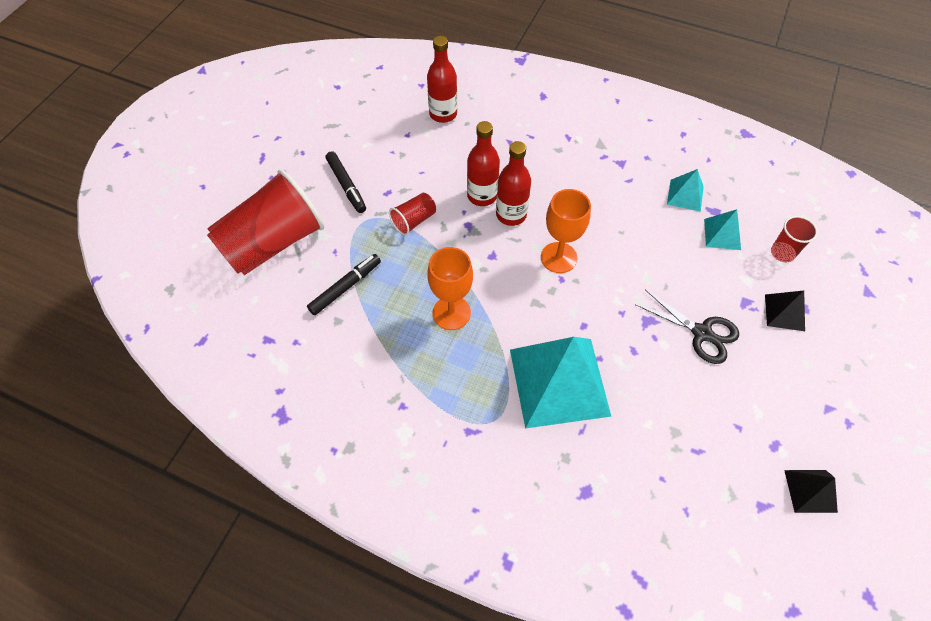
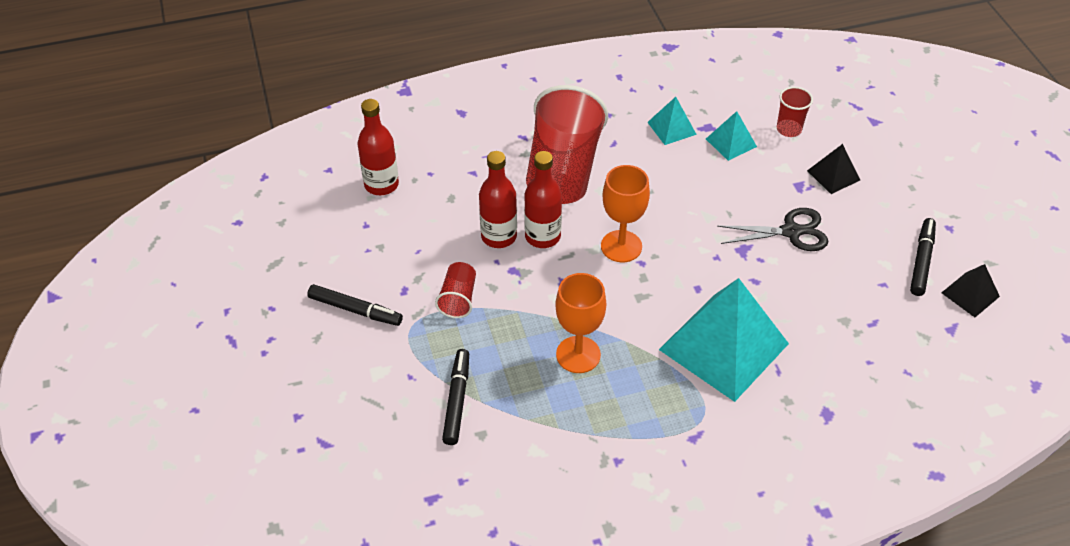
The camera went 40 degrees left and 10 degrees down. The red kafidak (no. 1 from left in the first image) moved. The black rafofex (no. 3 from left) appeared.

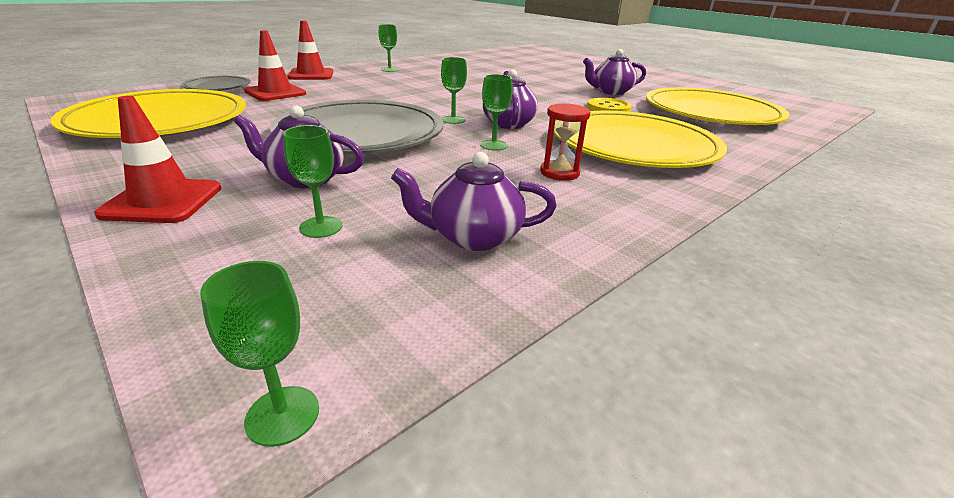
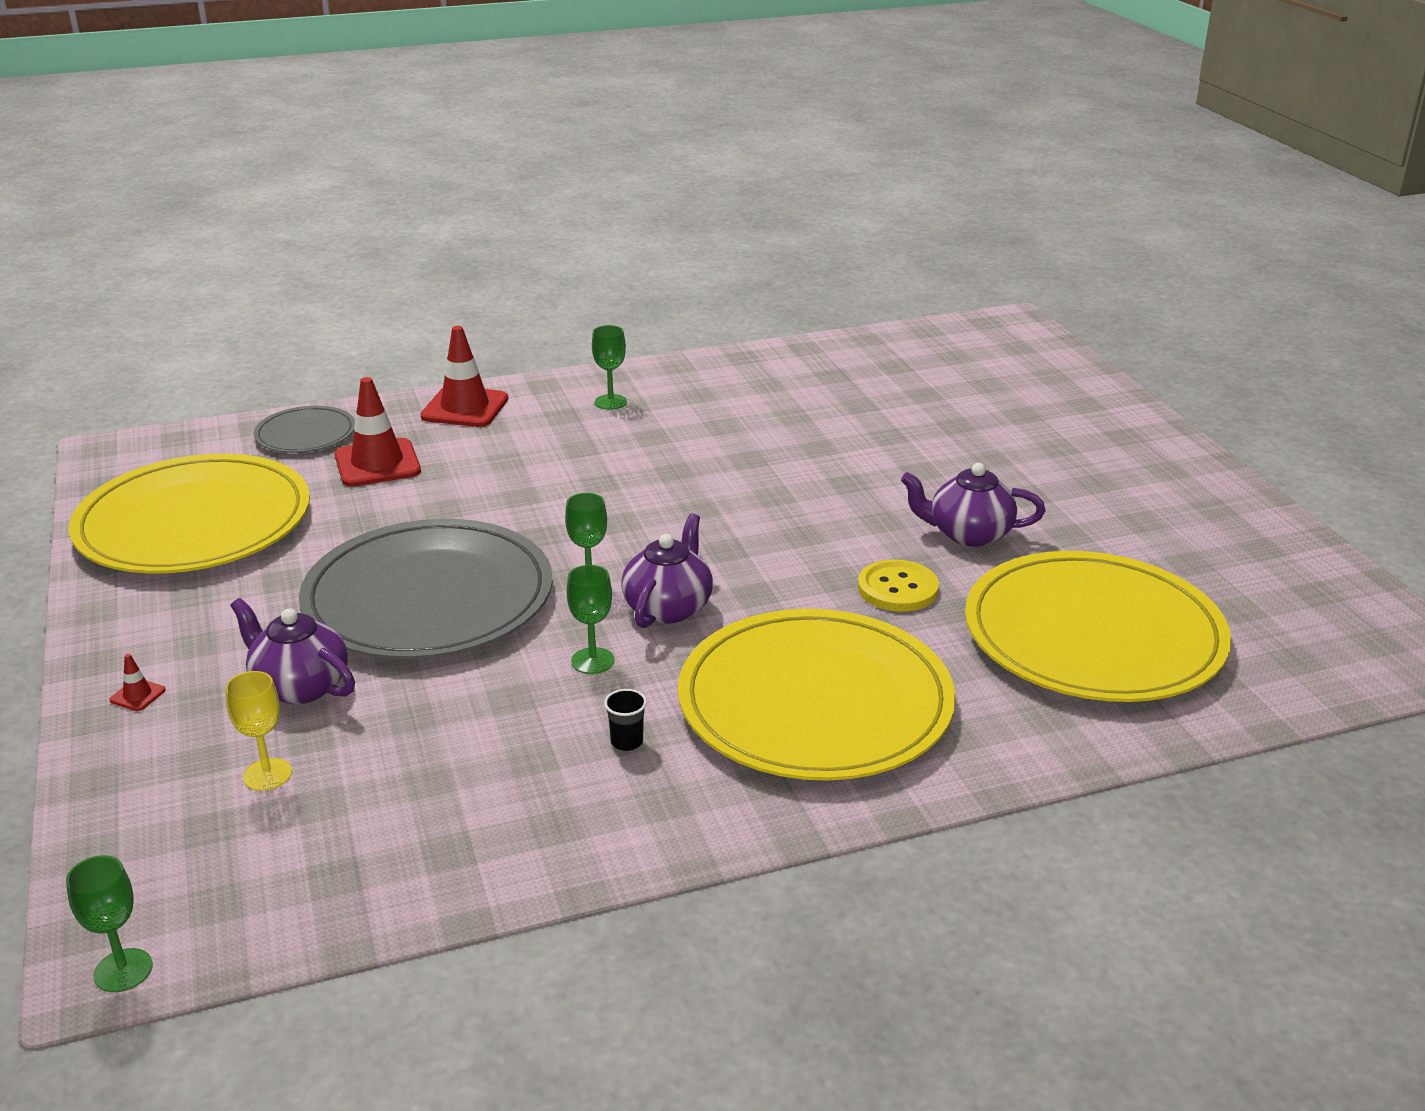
The camera went 25 degrees right and 0 degrees up. The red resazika (no. 1 from left) changed to 0.42 times the size. The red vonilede was replaced by the black kafidak. The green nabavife (no. 2 from left) became the yellow nabavife. The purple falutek (no. 2 from left) disappeared.

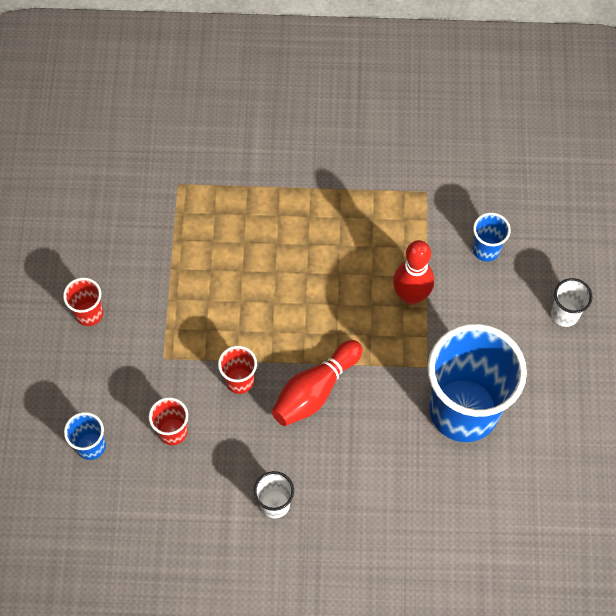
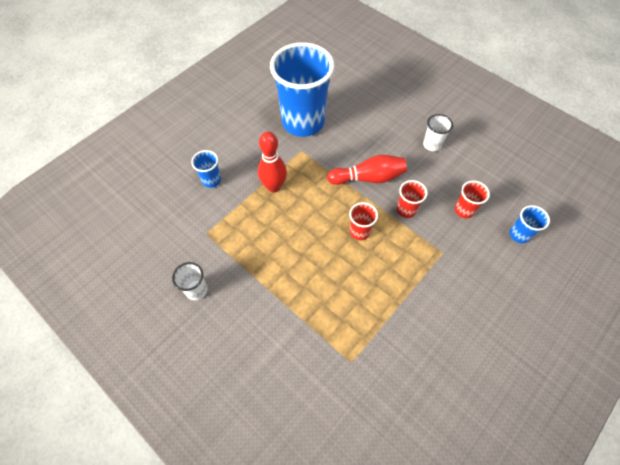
The camera went 140 degrees left and 5 degrees down. The red kafidak (no. 1 from left) moved. The white kafidak (no. 2 from left in the first image) moved.

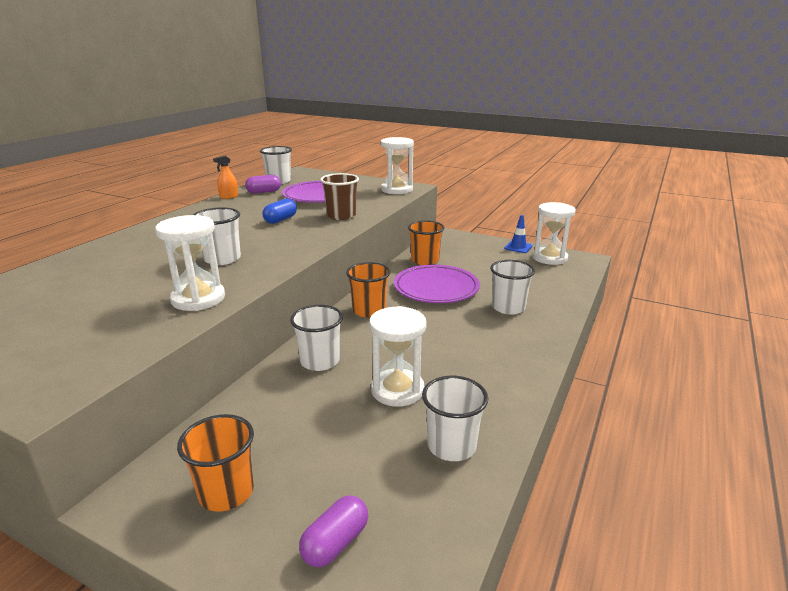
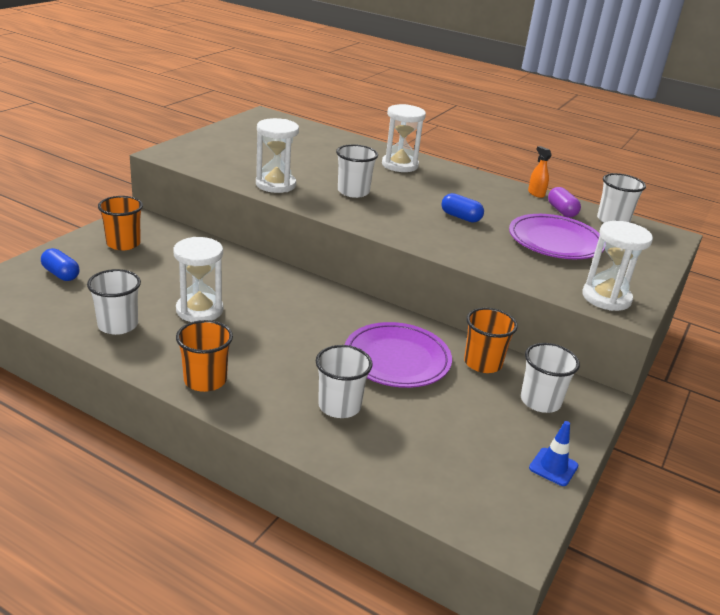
The camera went 90 degrees right and 5 degrees up. The brown kafidak disappeared. The white vonilede (no. 4 from left in the first image) moved. The orange kafidak (no. 2 from left) moved. The white kafidak (no. 3 from left in the first image) moved. The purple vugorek (no. 2 from left) became the blue vugorek (no. 1 from left).

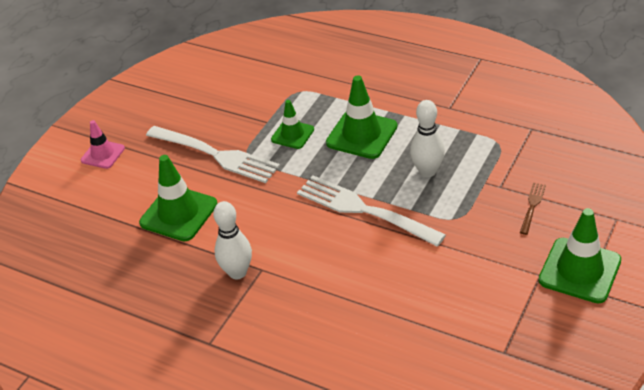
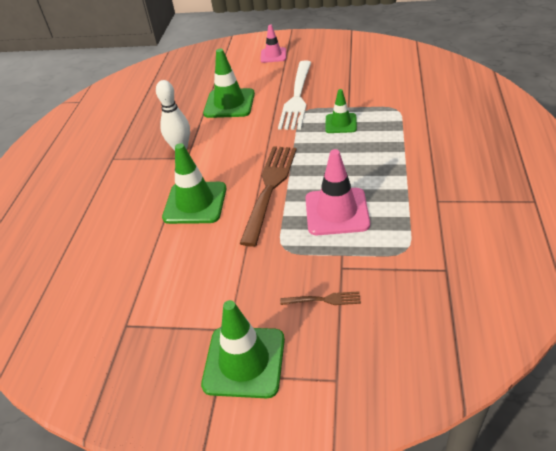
The camera went 70 degrees right and 0 degrees up. The green resazika (no. 3 from left in the first image) moved. The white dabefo (no. 2 from left) was replaced by the pink resazika (no. 2 from left). The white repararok (no. 2 from left) became the brown repararok (no. 1 from left).

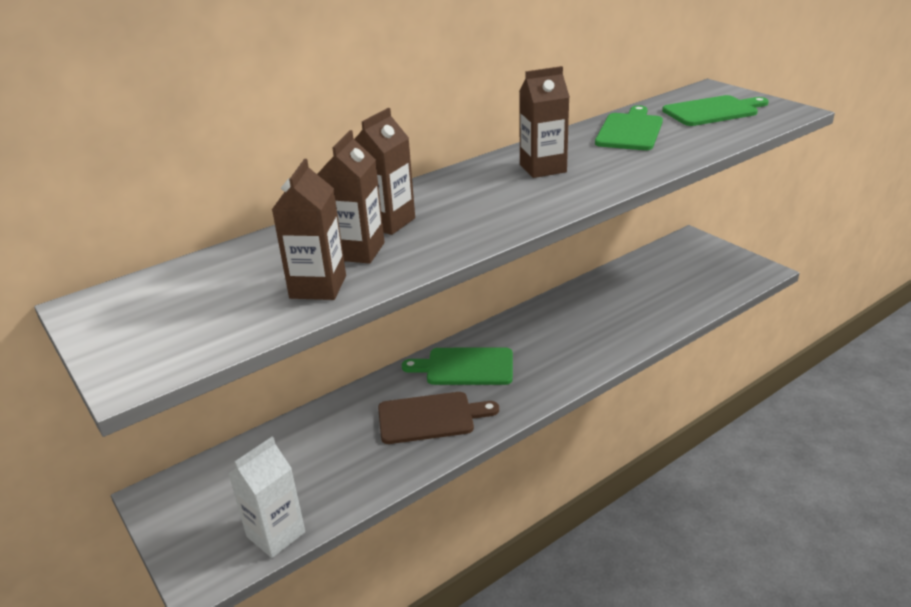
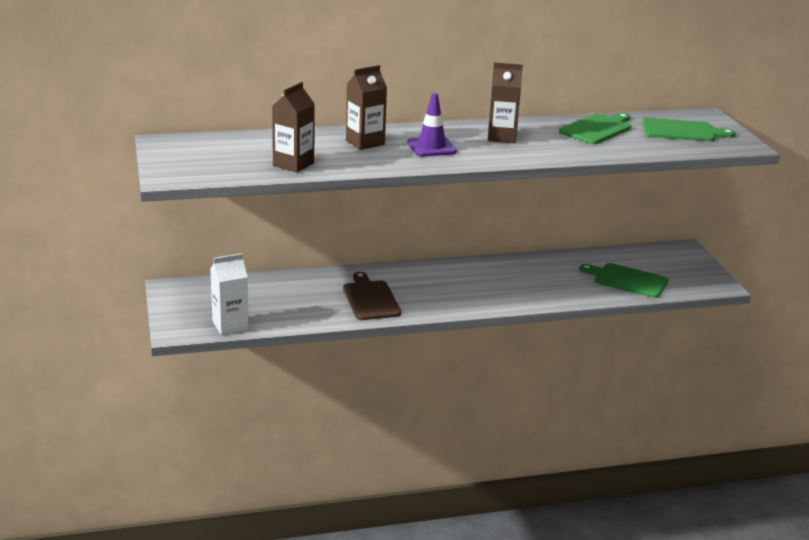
The camera went 20 degrees right and 5 degrees down. The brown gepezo (no. 2 from left) disappeared. The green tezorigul (no. 1 from left in the first image) moved. The brown tezorigul turned 120 degrees counterclockwise. The purple resazika appeared.

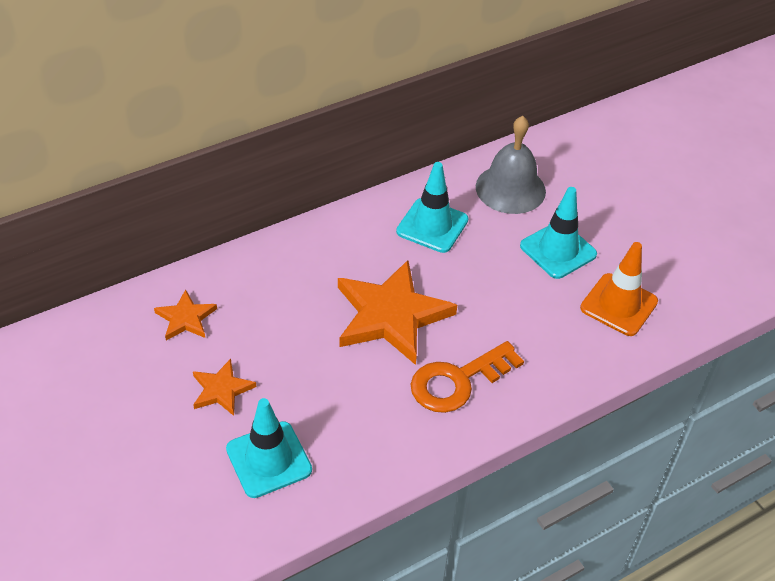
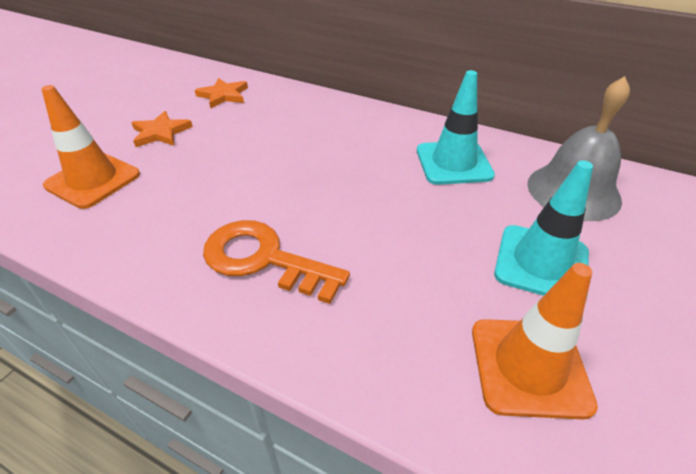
The camera went 60 degrees right and 5 degrees down. The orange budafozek (no. 3 from left) disappeared. The turquoise resazika (no. 1 from left) became the orange resazika (no. 1 from left).

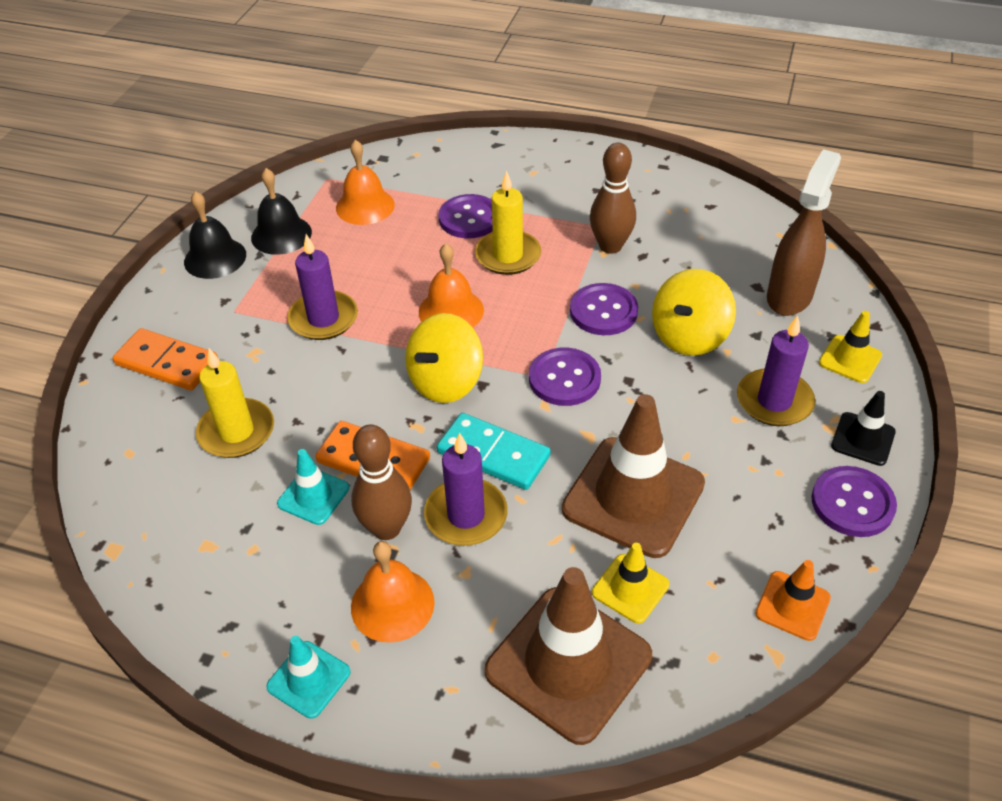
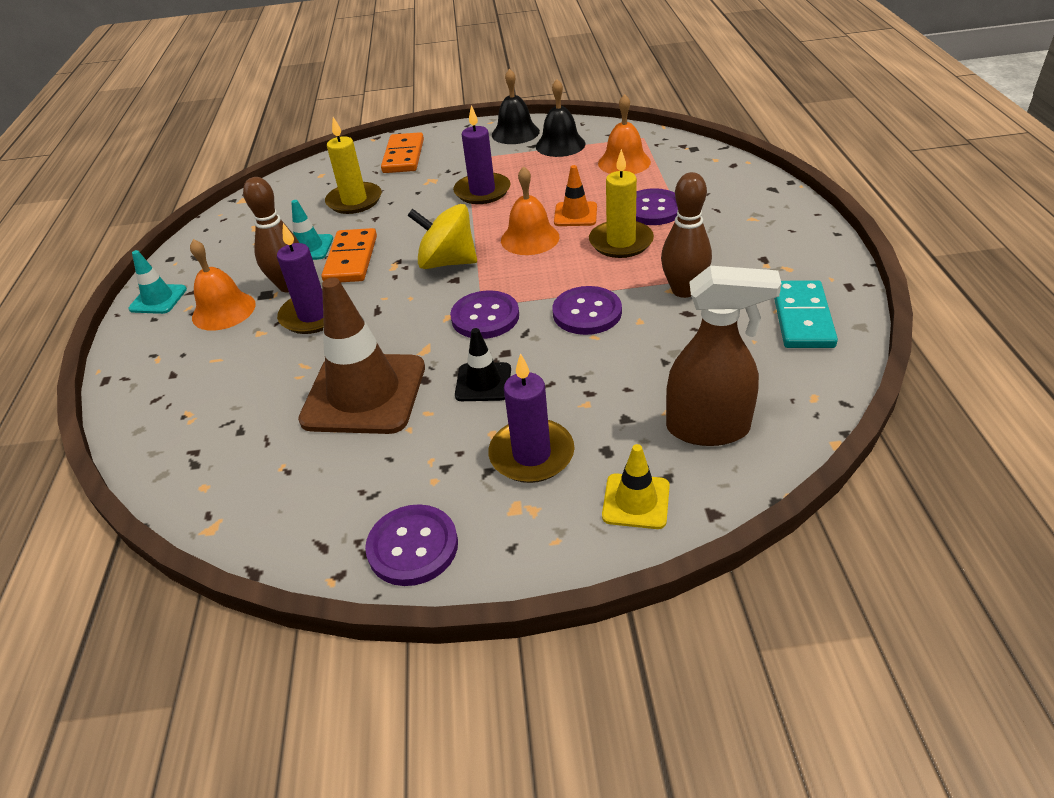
The camera went 70 degrees right and 5 degrees down. The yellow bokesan (no. 2 from left) disappeared. The black resazika moved. The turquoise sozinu moved. The yellow resazika (no. 1 from left) disappeared. The orange resazika moved. The brown resazika (no. 1 from left) disappeared.

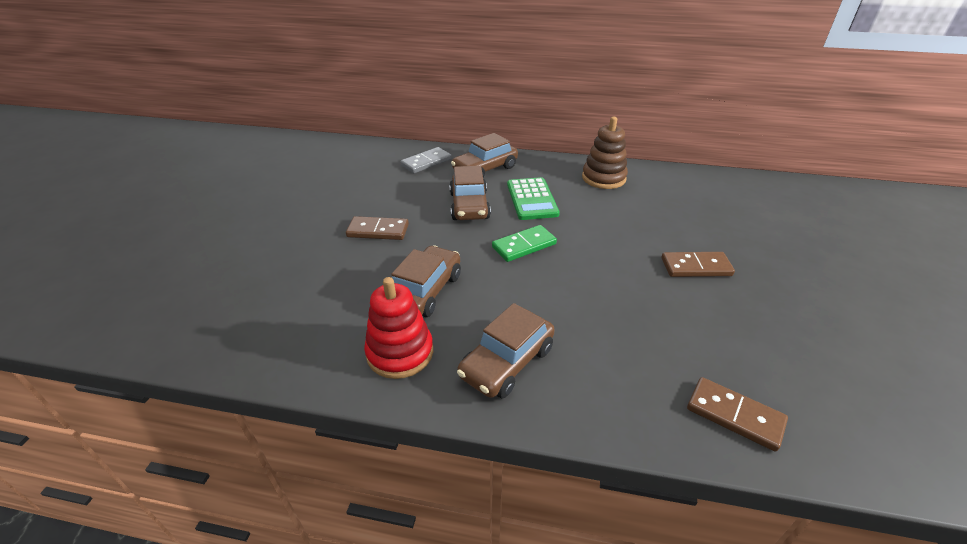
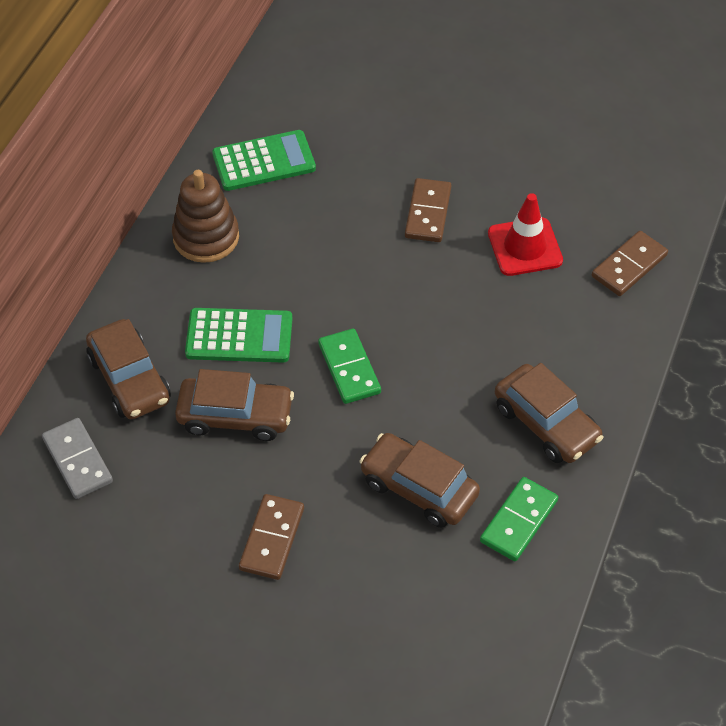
The camera went 80 degrees left and 15 degrees up. The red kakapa was replaced by the green sozinu (no. 2 from left). The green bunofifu (no. 2 from left) appeared. The red resazika appeared.

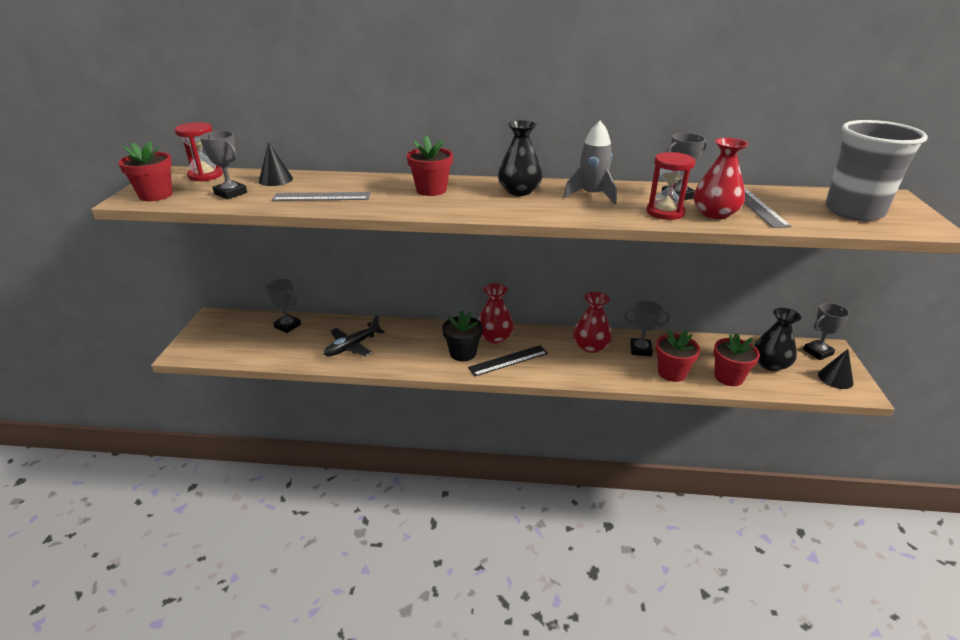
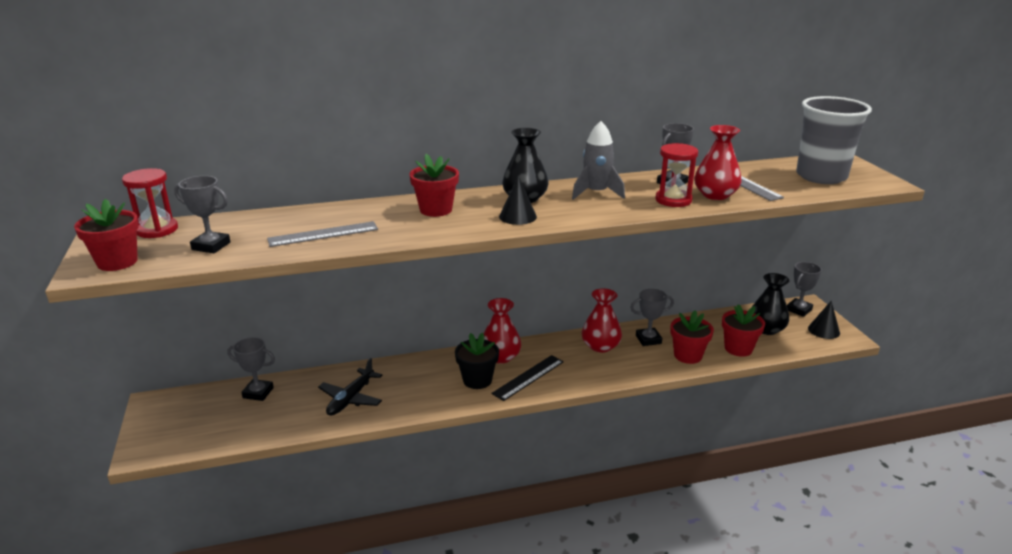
The camera went 20 degrees left and 5 degrees down. The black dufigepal (no. 1 from left) moved.

